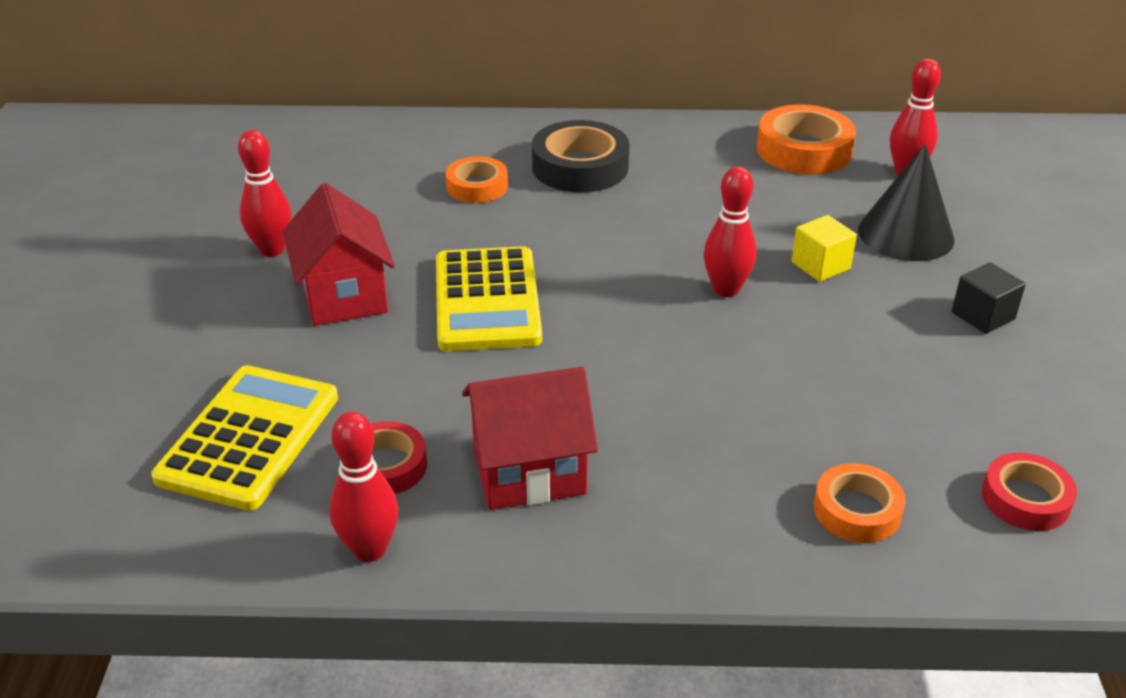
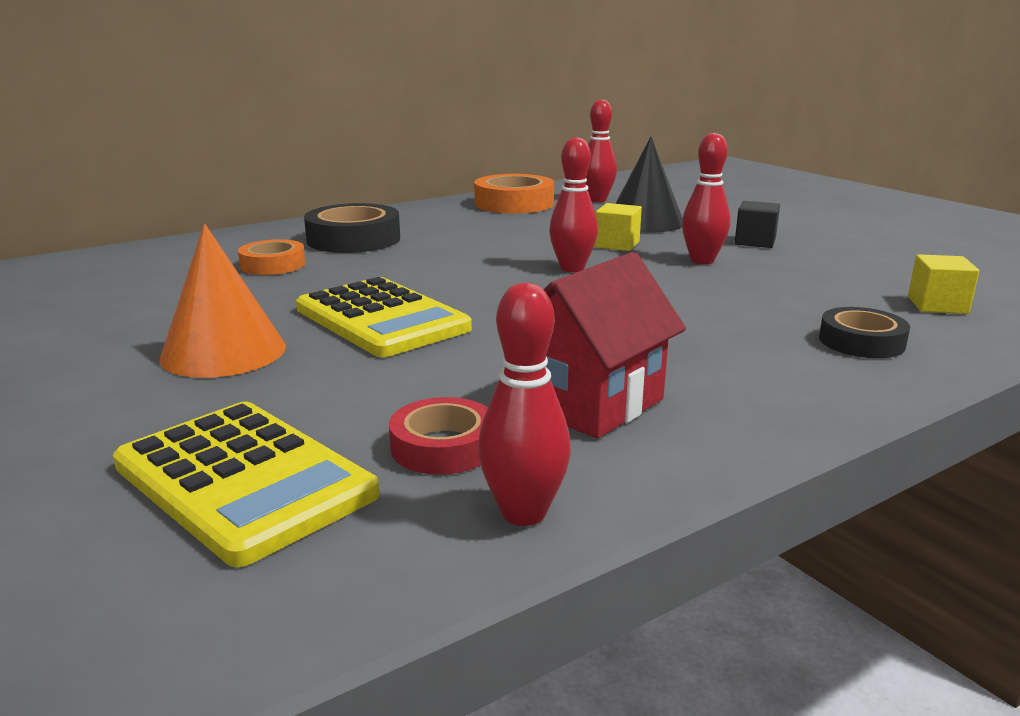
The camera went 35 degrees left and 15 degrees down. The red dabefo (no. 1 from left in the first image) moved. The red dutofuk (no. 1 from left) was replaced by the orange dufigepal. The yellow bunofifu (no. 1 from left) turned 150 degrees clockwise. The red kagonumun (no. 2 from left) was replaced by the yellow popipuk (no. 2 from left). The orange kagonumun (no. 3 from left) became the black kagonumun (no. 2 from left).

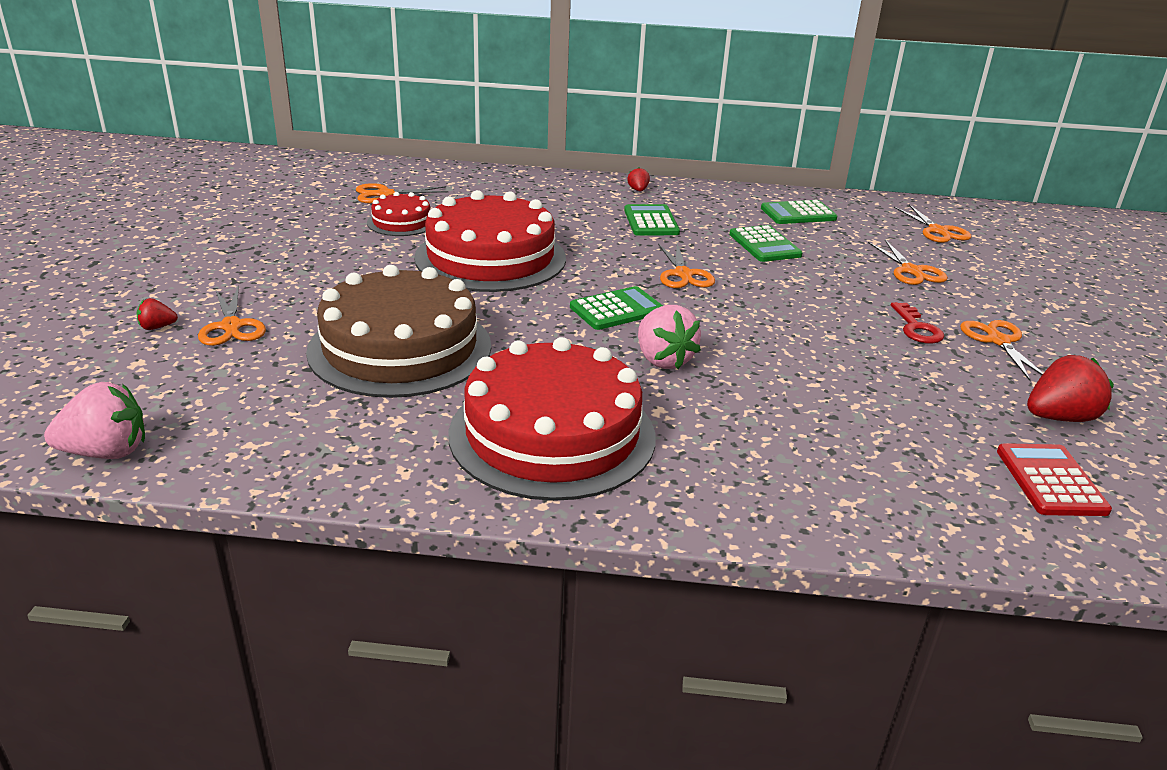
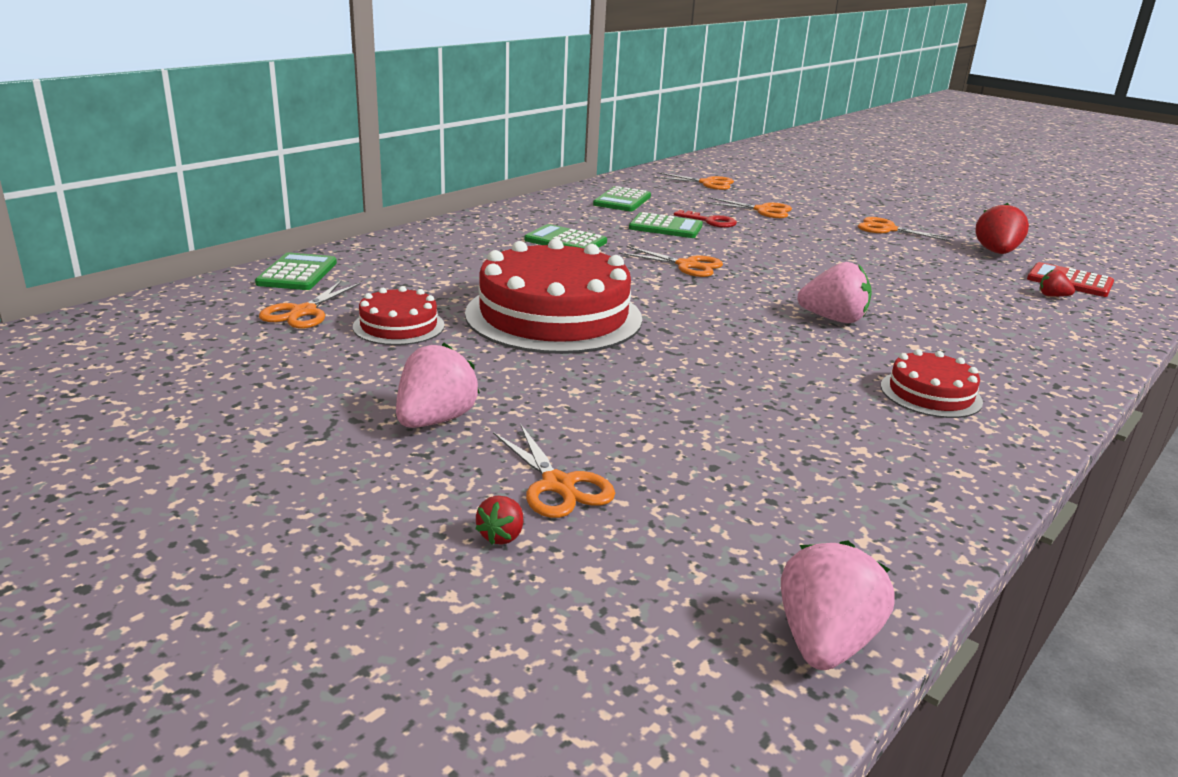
The camera went 55 degrees left and 5 degrees down. The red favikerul (no. 2 from left in the first image) moved. The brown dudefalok disappeared. The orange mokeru (no. 1 from left in the first image) turned 45 degrees clockwise. The green bunofifu (no. 1 from left) moved. The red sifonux moved. The red dudefalok (no. 3 from left) changed to 0.49 times the size. The pink favikerul (no. 1 from left) appeared.

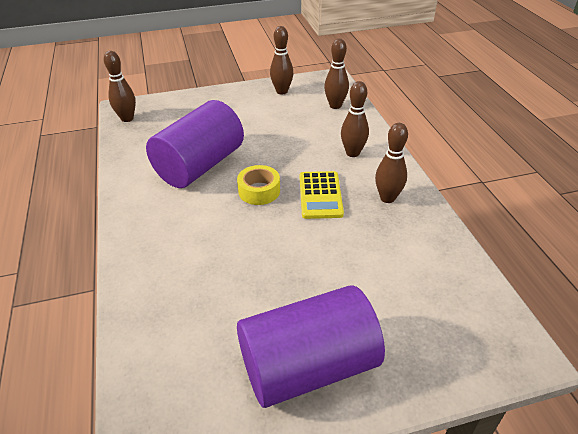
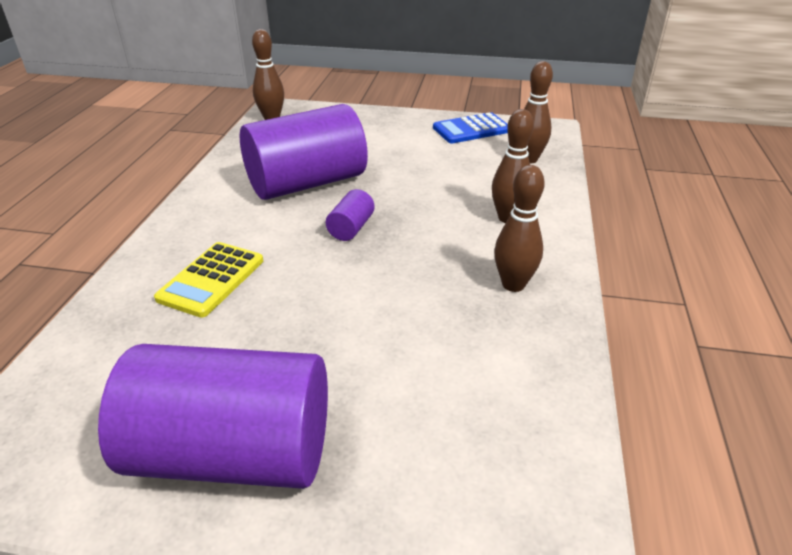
The camera went 25 degrees right and 5 degrees down. The brown dabefo (no. 2 from left) was replaced by the blue bunofifu. The yellow kagonumun was replaced by the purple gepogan (no. 3 from left). The yellow bunofifu moved.

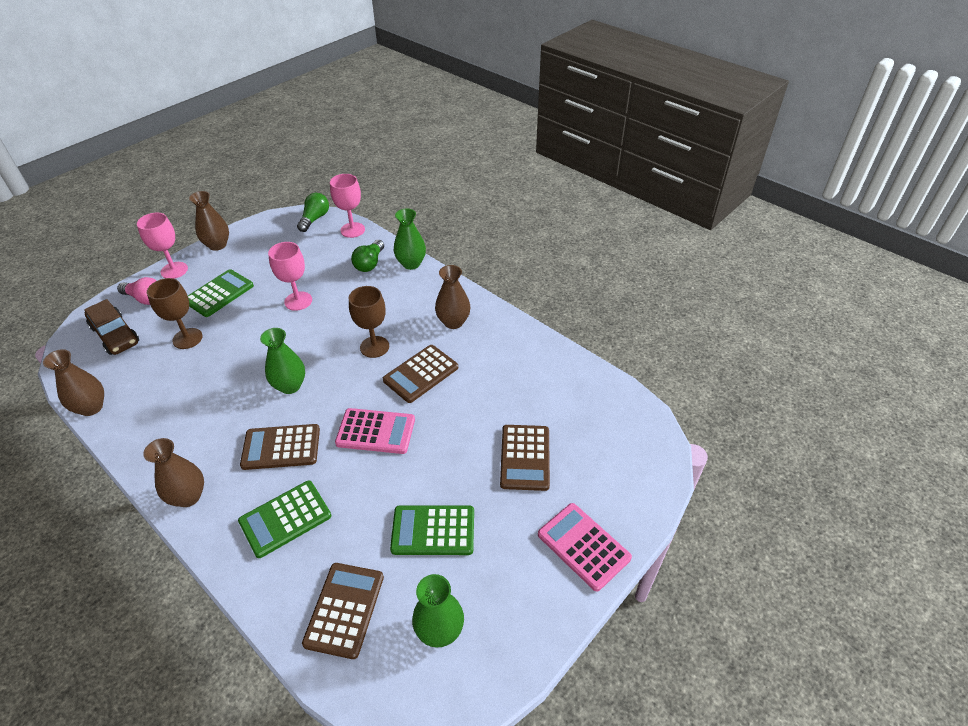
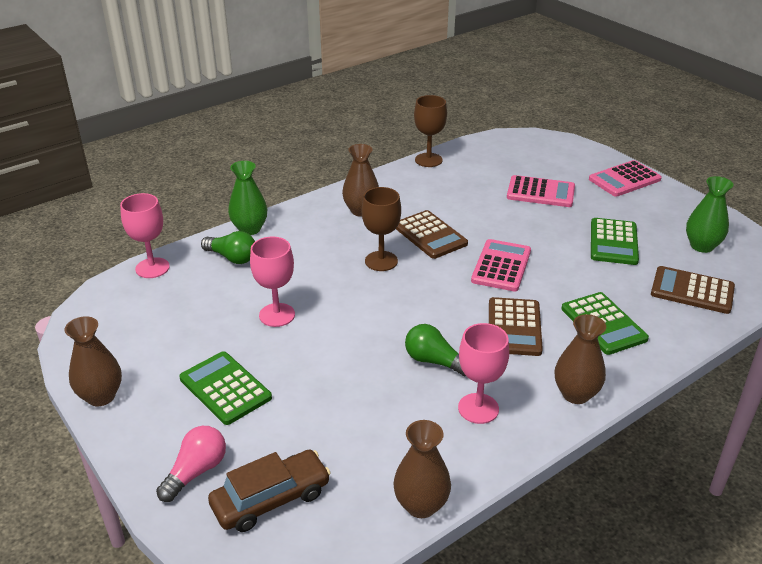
The camera went 80 degrees left and 10 degrees down. The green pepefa (no. 1 from left in the first image) moved. The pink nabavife (no. 1 from left in the first image) moved. The brown nabavife (no. 1 from left in the first image) moved. The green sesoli (no. 1 from left) disappeared. The brown bunofifu (no. 4 from left) became the pink bunofifu (no. 2 from left).

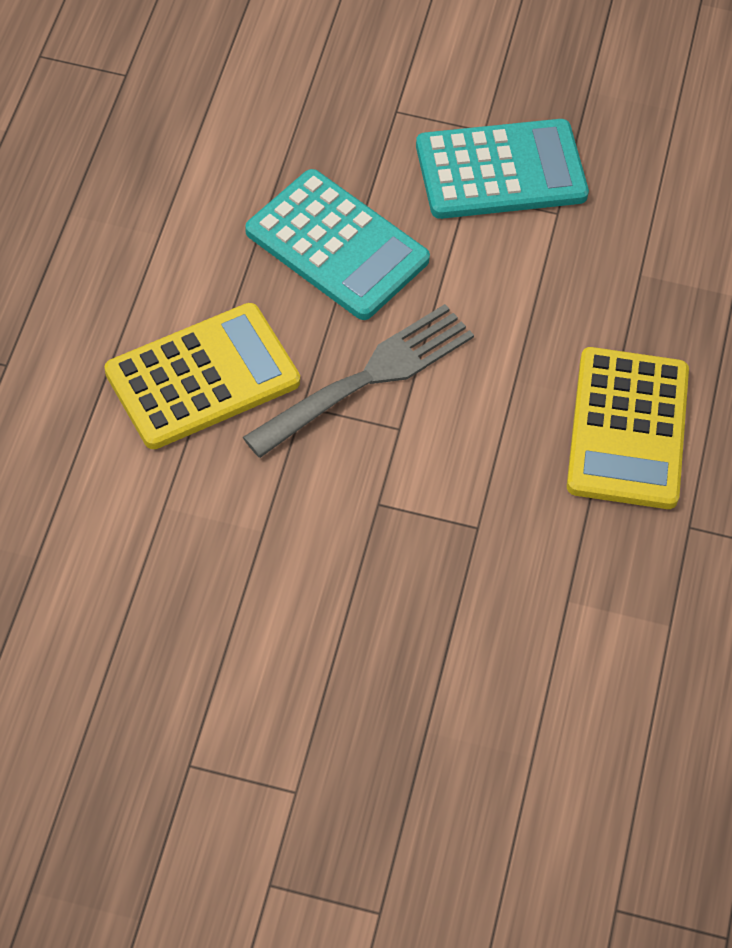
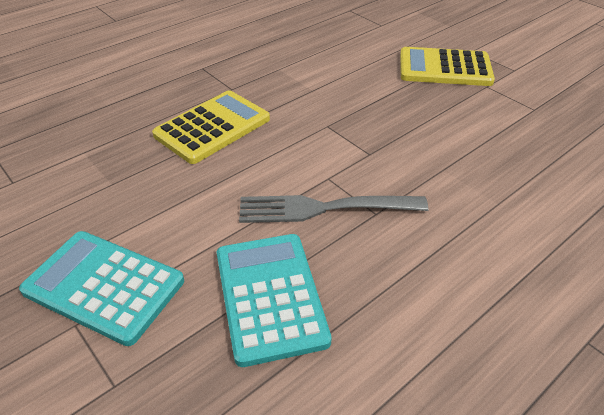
The camera went 140 degrees left and 15 degrees down. The yellow bunofifu (no. 1 from left in the first image) moved.

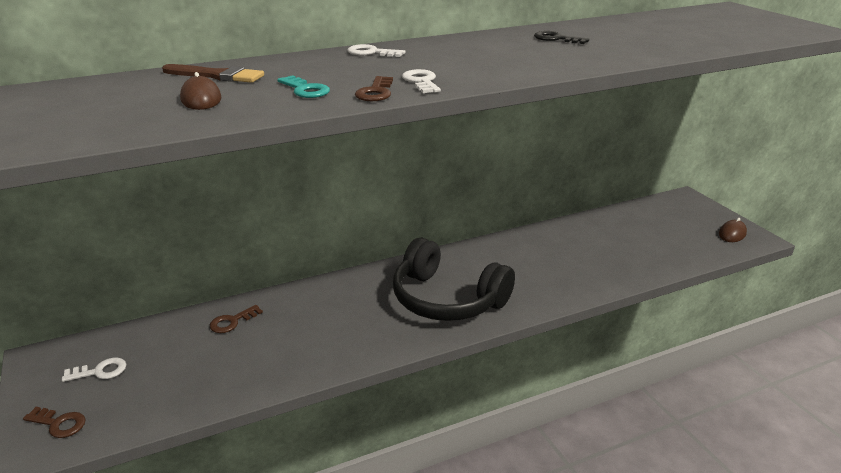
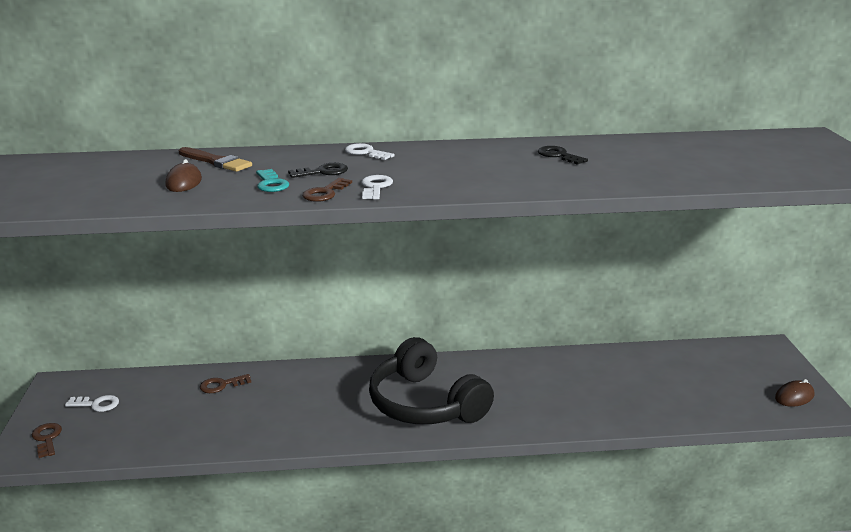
The camera went 20 degrees right and 5 degrees down. The brown sifonux (no. 1 from left) turned 150 degrees counterclockwise. The black sifonux (no. 1 from left) appeared.

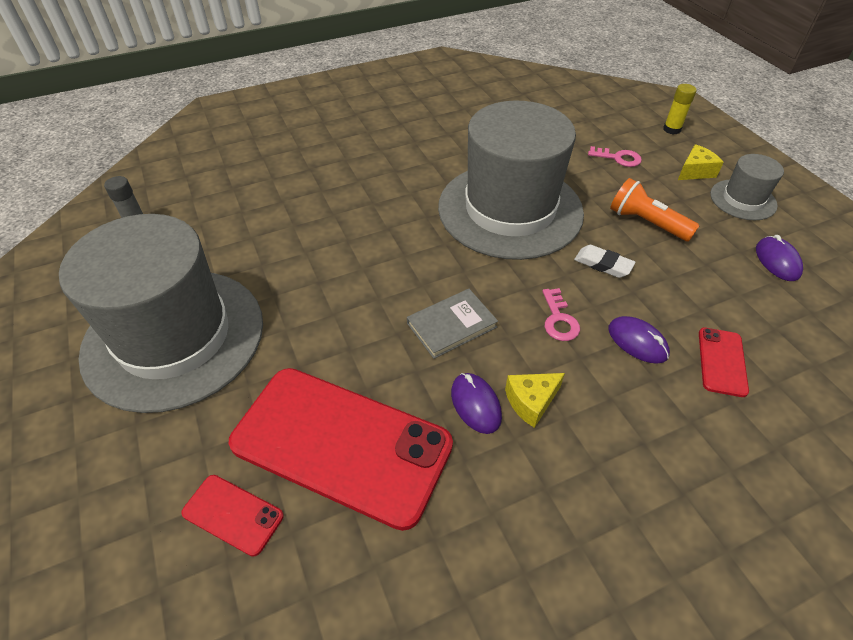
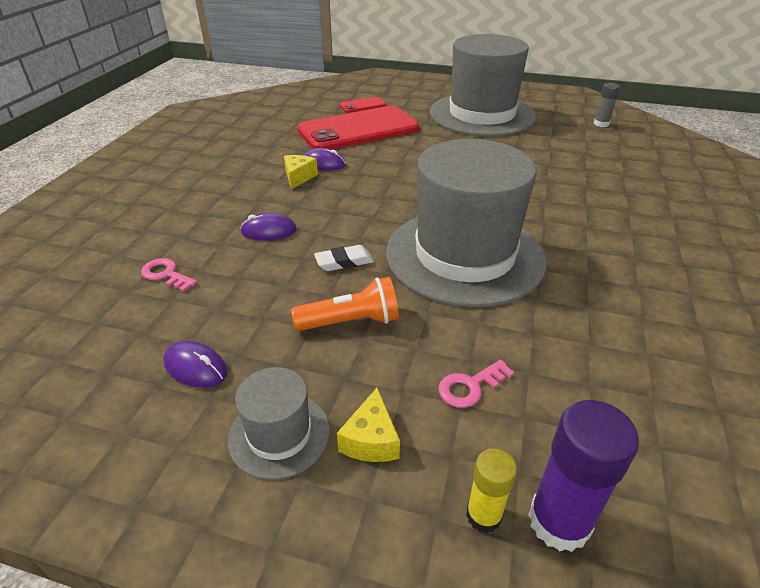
The camera went 130 degrees right and 10 degrees down. The pink sifonux (no. 1 from left) moved. The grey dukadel disappeared. The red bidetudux (no. 3 from left) disappeared. The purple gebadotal appeared.

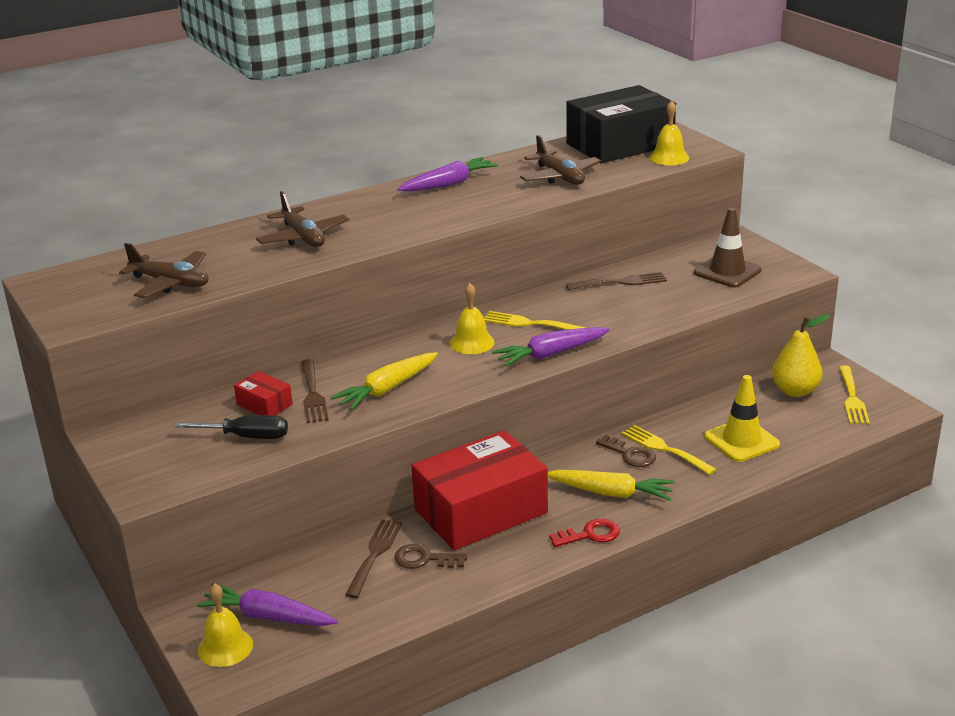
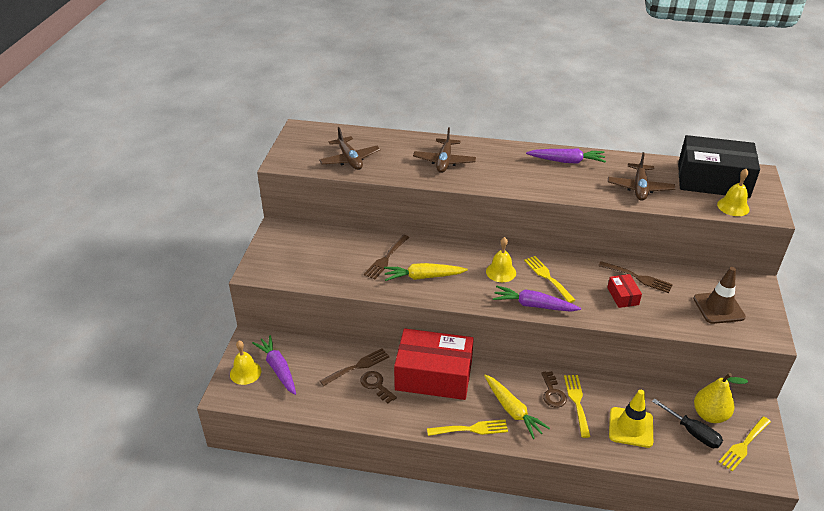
The camera went 40 degrees right and 10 degrees up. The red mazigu (no. 1 from left in the first image) moved. The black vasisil moved. The red sifonux was replaced by the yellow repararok (no. 1 from left).

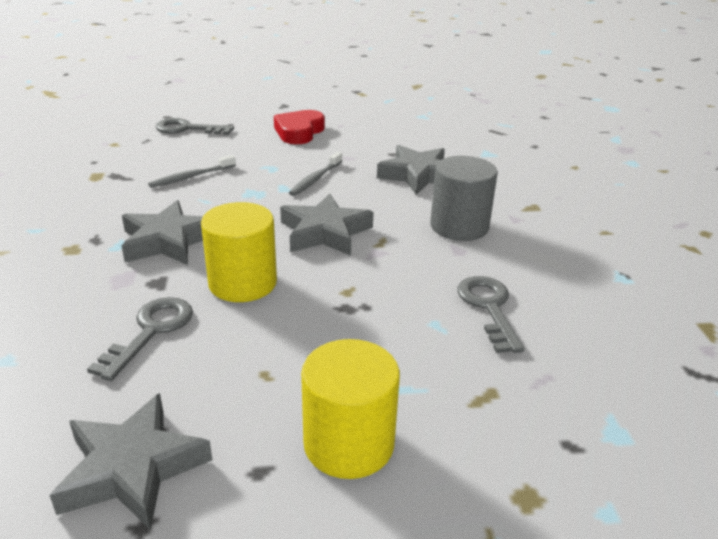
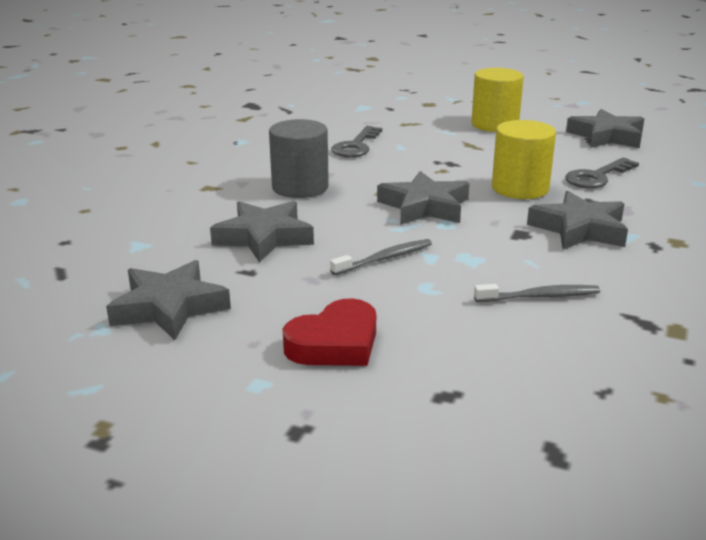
The camera went 150 degrees left and 5 degrees down. The grey sifonux (no. 2 from left) disappeared. The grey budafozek (no. 1 from left) appeared.

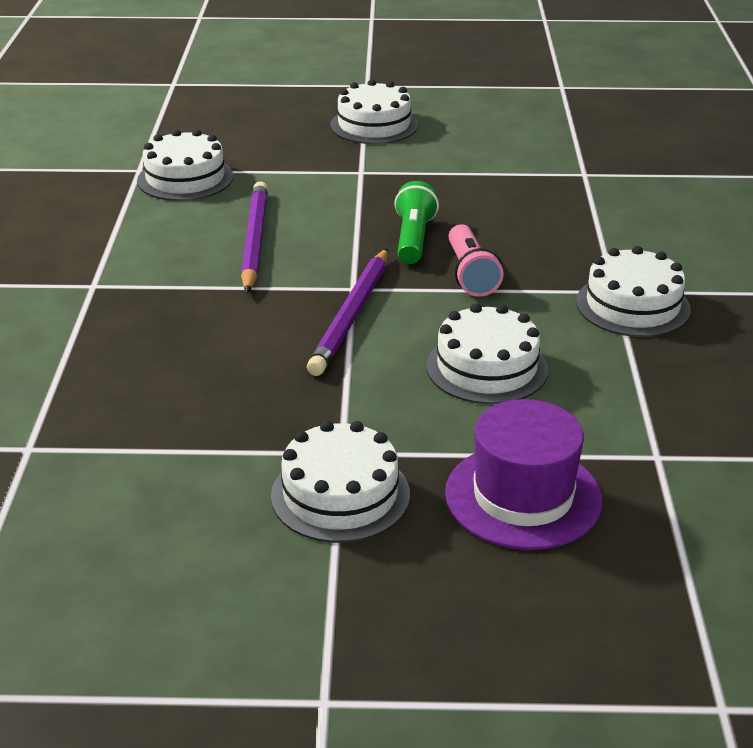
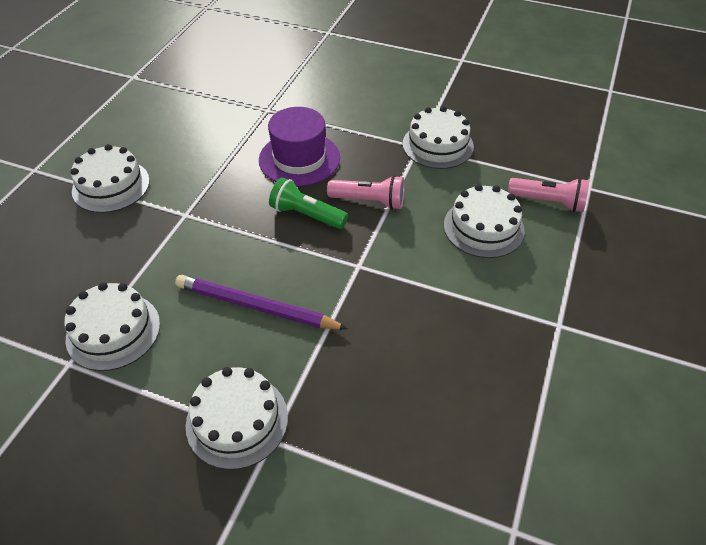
The camera went 70 degrees left and 15 degrees up. The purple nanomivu (no. 2 from left) disappeared. The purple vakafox moved. The white dudefalok (no. 2 from left in the first image) moved. The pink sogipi (no. 2 from left) appeared.

